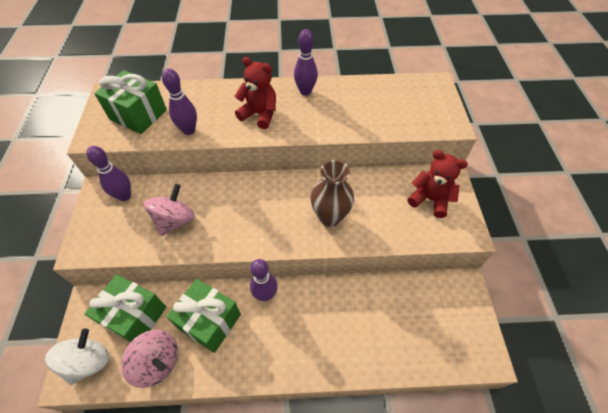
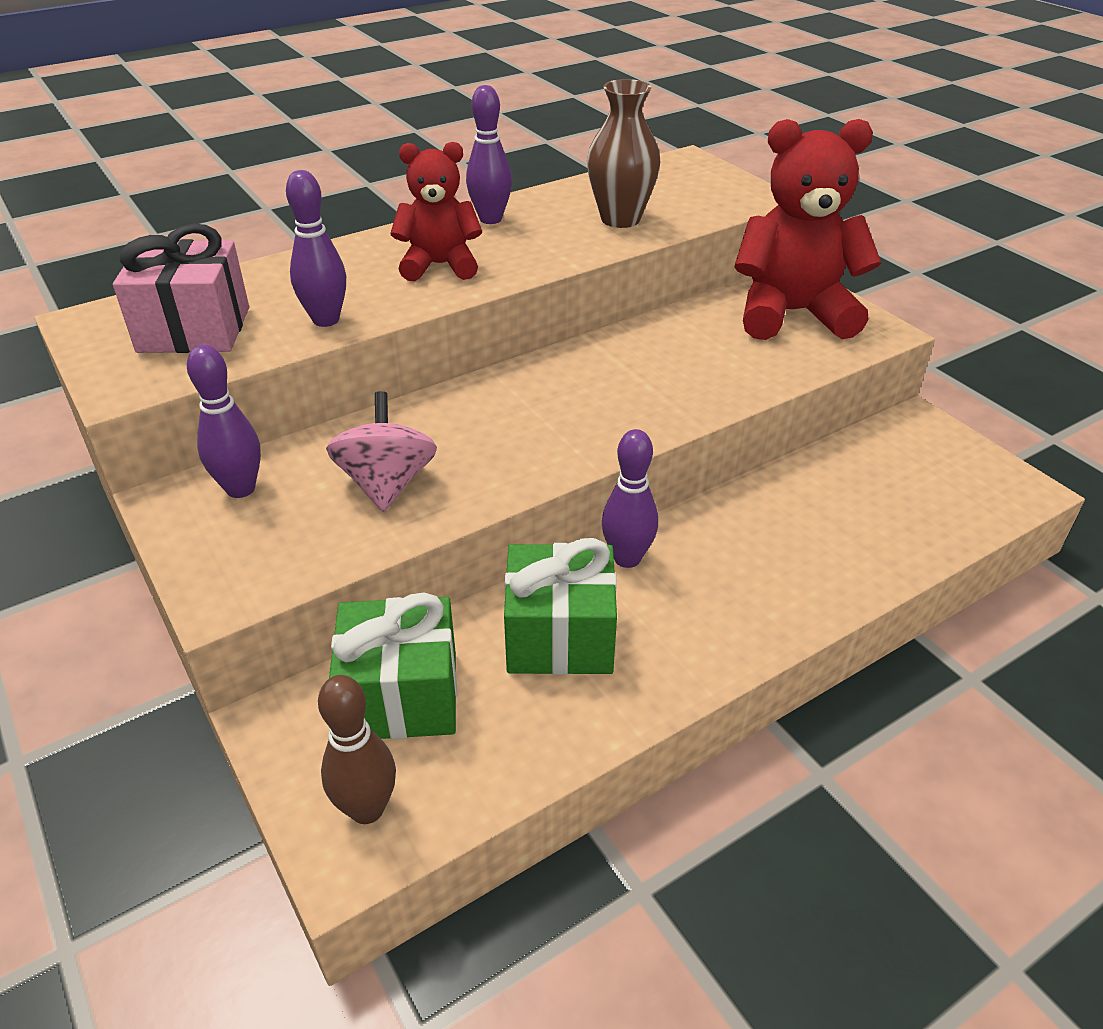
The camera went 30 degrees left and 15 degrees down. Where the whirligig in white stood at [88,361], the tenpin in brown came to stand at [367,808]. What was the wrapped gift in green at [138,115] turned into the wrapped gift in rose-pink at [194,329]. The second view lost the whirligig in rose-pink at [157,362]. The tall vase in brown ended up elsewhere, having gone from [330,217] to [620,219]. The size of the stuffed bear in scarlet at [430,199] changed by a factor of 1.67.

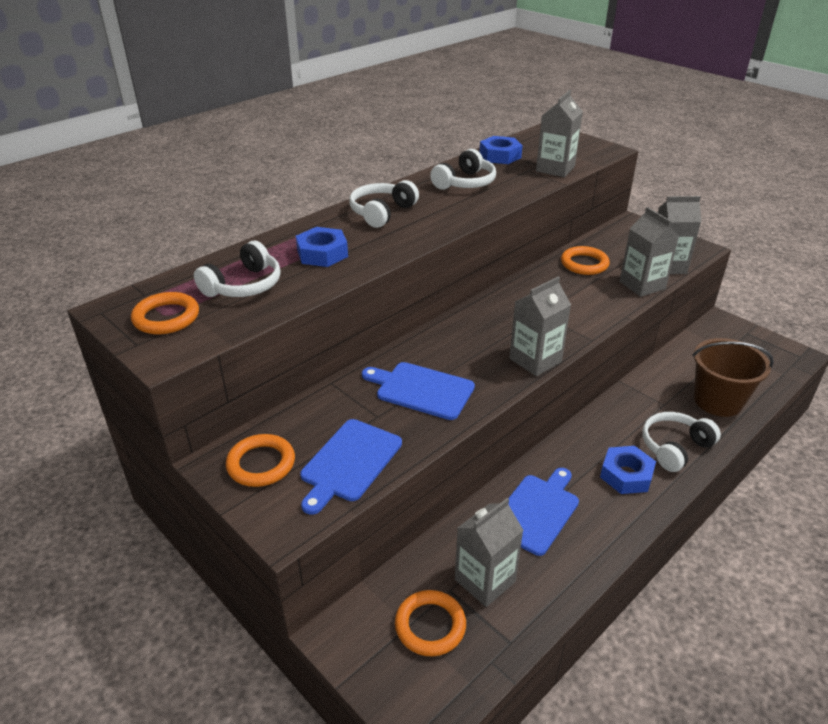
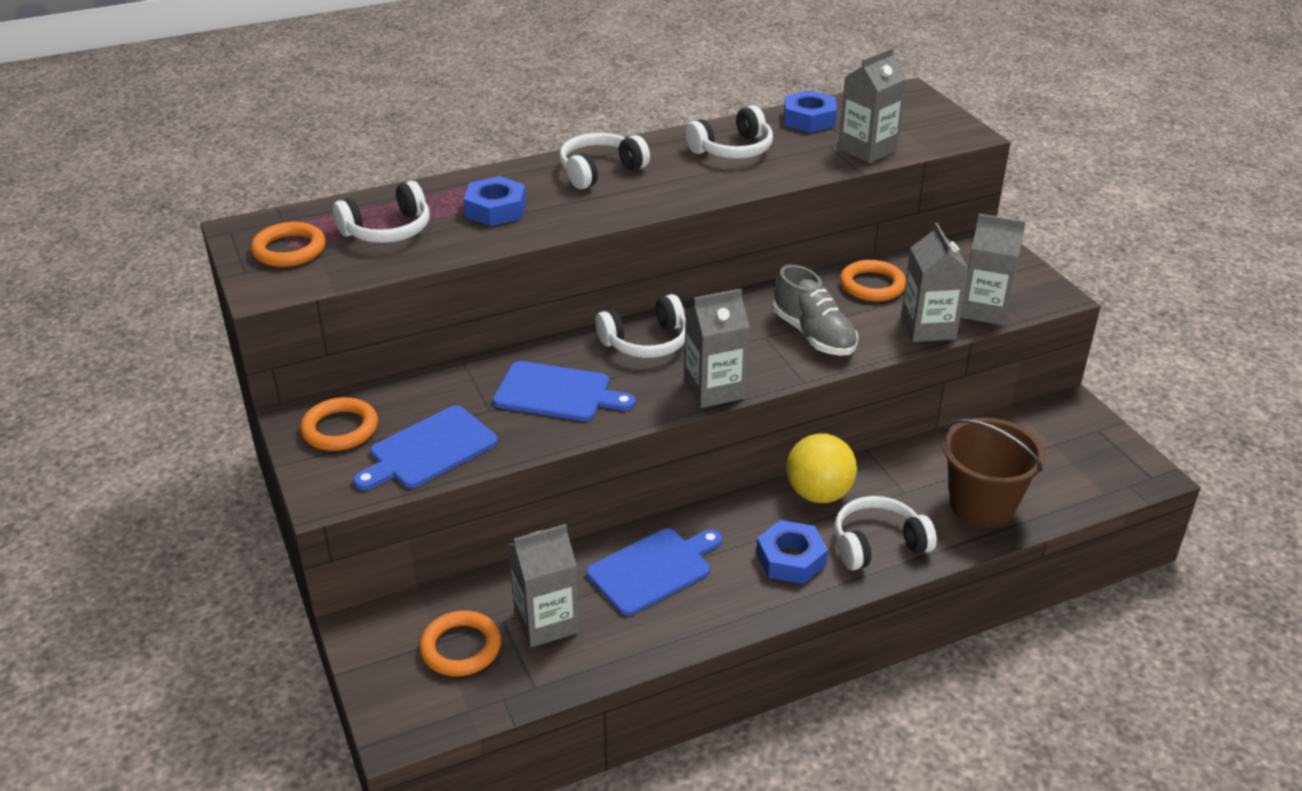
The camera went 20 degrees right and 0 degrees up. The cutting board in blue at [421,390] ended up facing another way, 150 degrees clockwise from before. The second view gained the headset in white at [646,342]. The second view gained the lace-up shoe in grey at [814,335]. The second view gained the ball in yellow at [819,494].

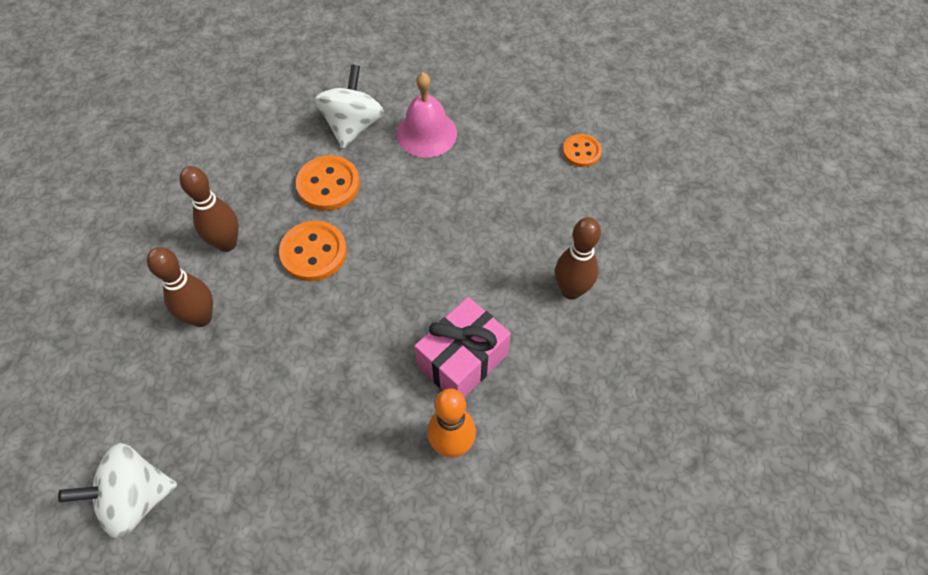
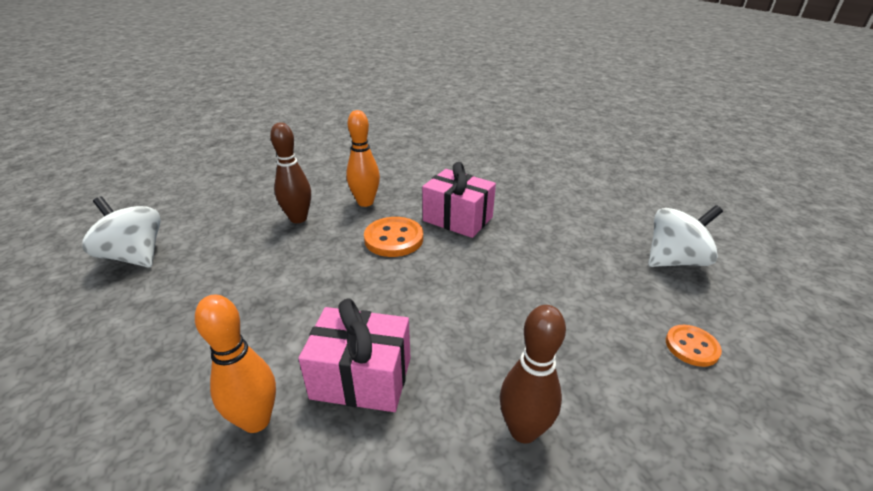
The camera went 55 degrees right and 25 degrees down. What was the tenpin in brown at [227,243] turned into the tenpin in orange at [365,202]. Where the button in orange stood at [328,185], the wrapped gift in rose-pink came to stand at [457,219]. The whirligig in white ended up elsewhere, having gone from [353,126] to [674,260]. The second view lost the bell in rose-pink at [426,133].

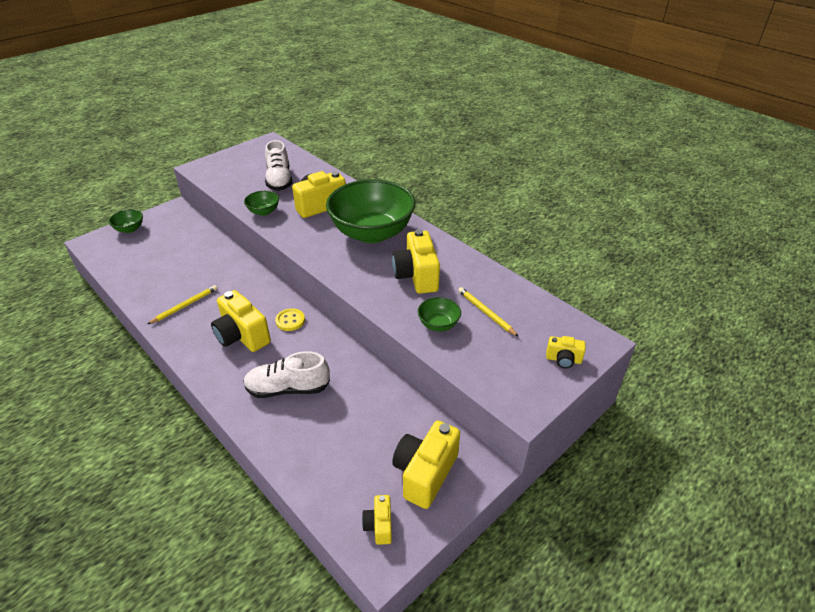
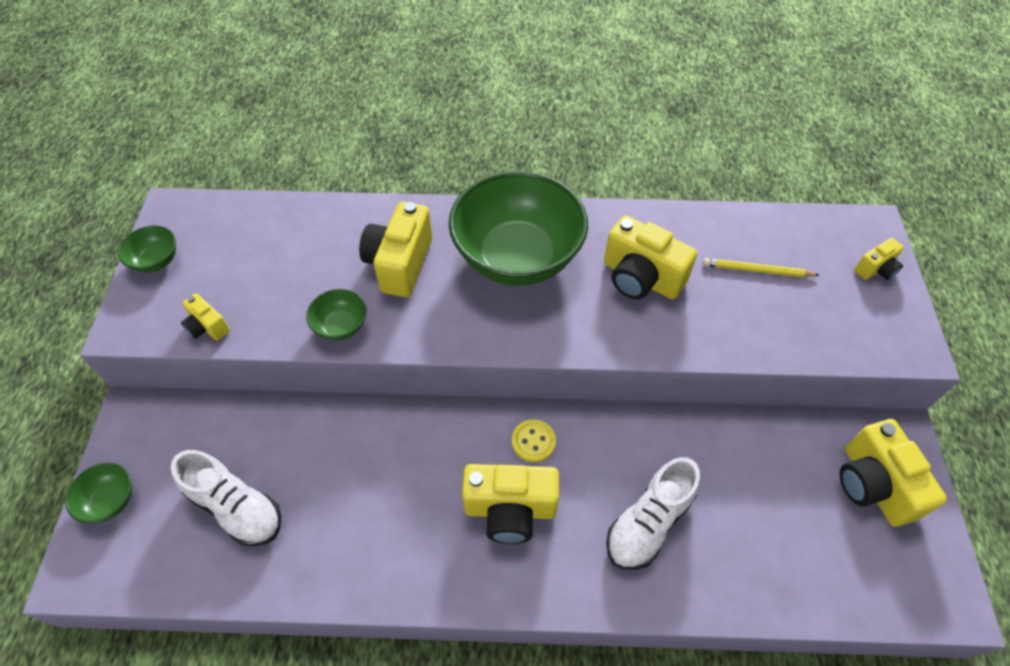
The camera went 45 degrees left and 15 degrees up. The second view lost the pencil in yellow at [185,306]. The lace-up shoe in white ended up elsewhere, having gone from [279,180] to [236,507]. The camera in yellow ended up elsewhere, having gone from [379,525] to [207,327]. The bowl in green ended up elsewhere, having gone from [438,324] to [156,261].

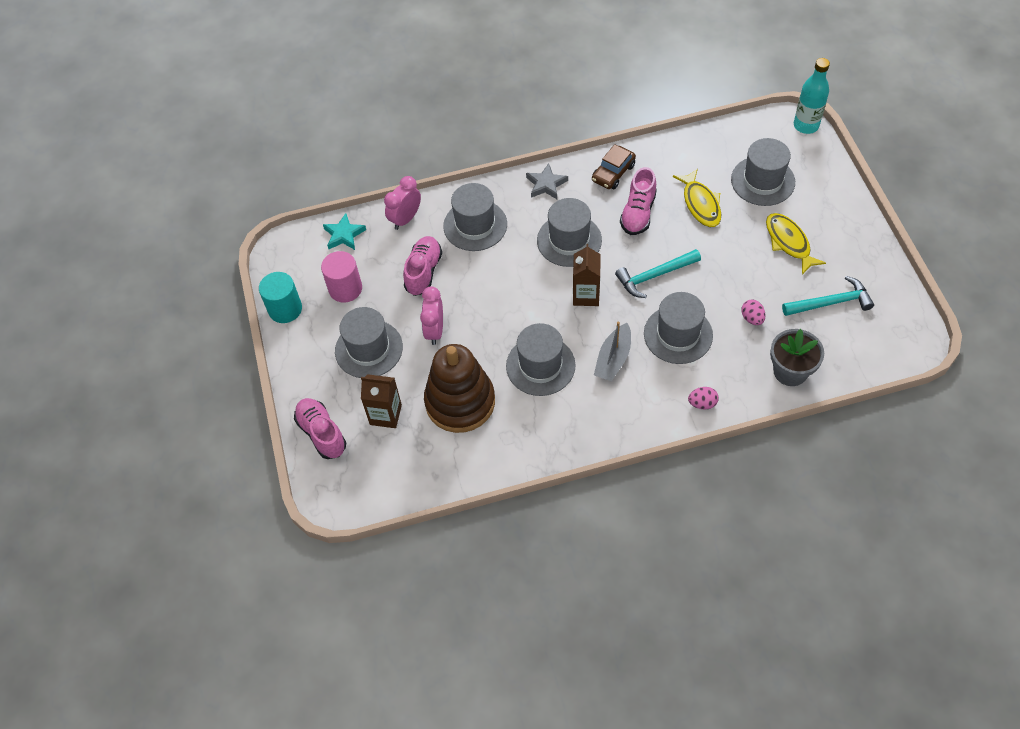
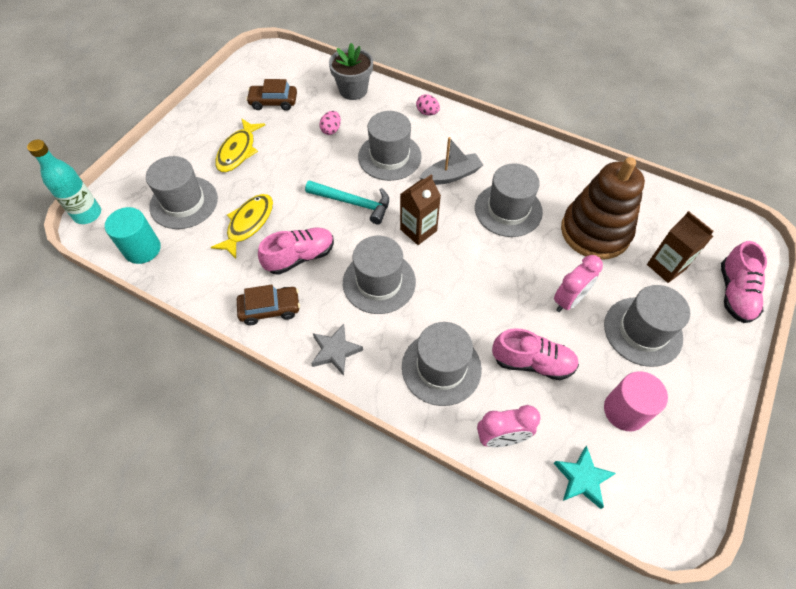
The camera went 140 degrees left and 0 degrees up. The cylinder shape in aqua ended up elsewhere, having gone from [285,309] to [142,249]. The lace-up shoe in rose-pink at [423,272] ended up facing another way, 135 degrees counterclockwise from before. Where the claw hammer in aqua stood at [831,302], the automobile in brown came to stand at [273,102].

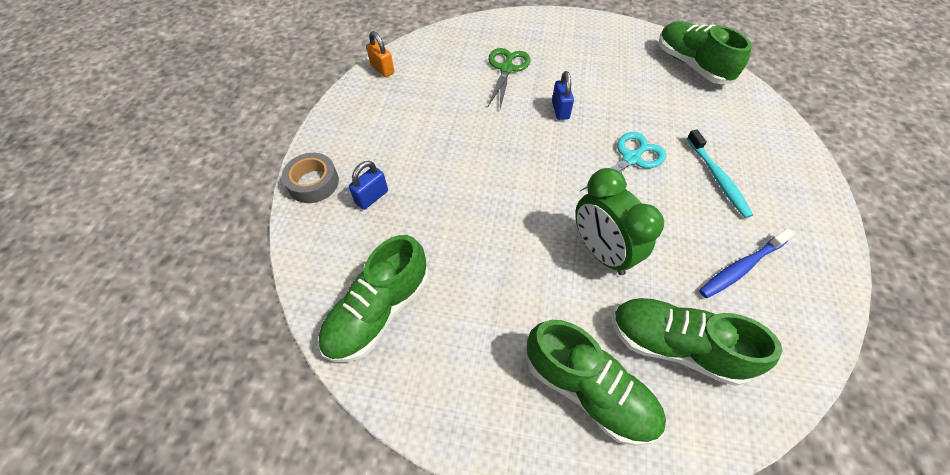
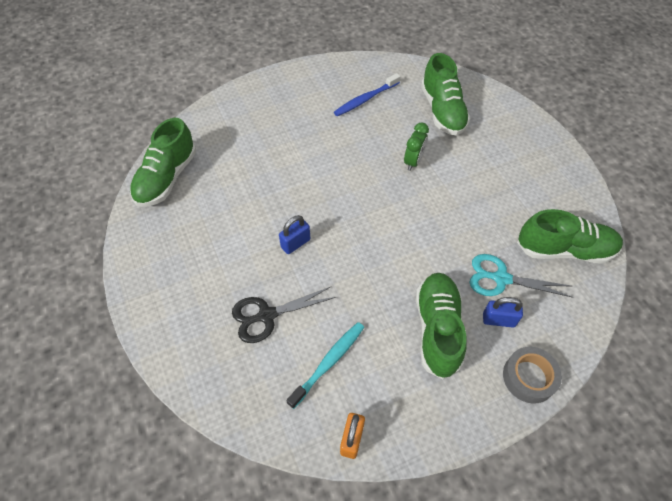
The camera went 125 degrees left and 0 degrees up. What was the shears in green at [506,69] turned into the shears in ebony at [267,315]. The lace-up shoe in green ended up elsewhere, having gone from [588,389] to [437,329]. The size of the bedside clock in green at [601,251] changed by a factor of 0.60. The shears in aqua ended up elsewhere, having gone from [631,159] to [501,278]. The toothbrush in aqua ended up elsewhere, having gone from [717,178] to [328,362]. The toothbrush in blue at [741,267] ended up facing another way, 120 degrees clockwise from before.

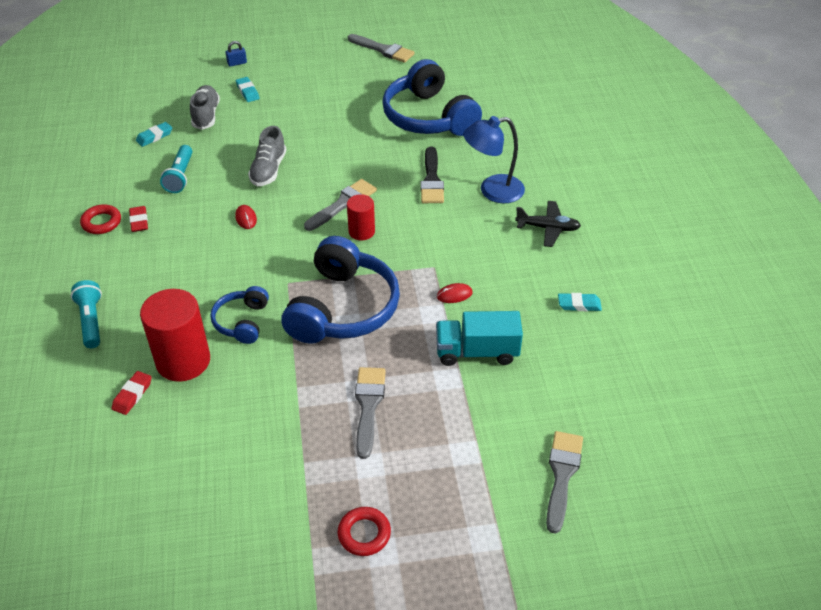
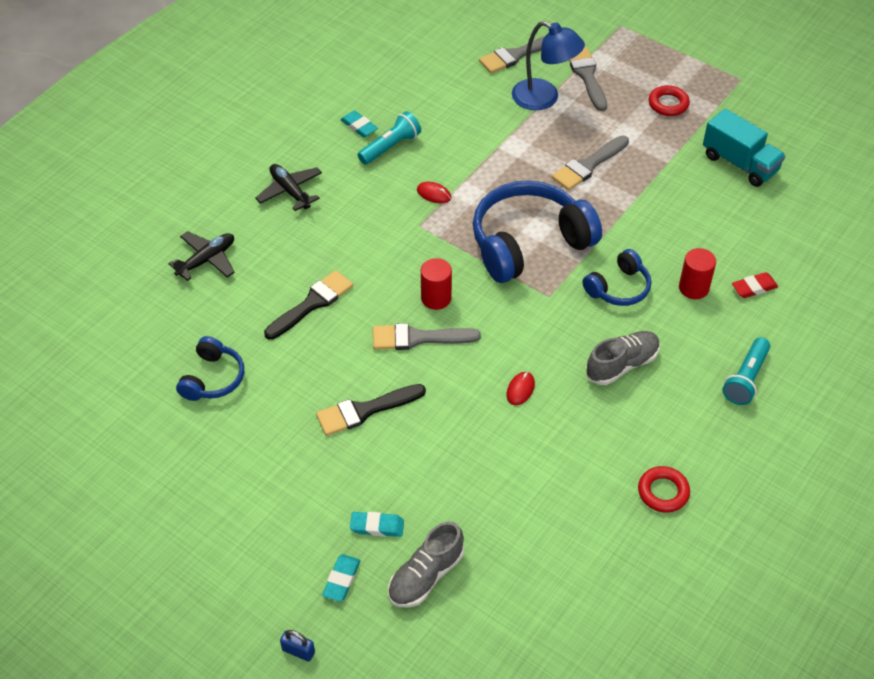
The camera went 135 degrees left and 5 degrees up. The second view lost the eraser in scarlet at [139,221]. The eraser in aqua ended up elsewhere, having gone from [154,136] to [377,526]. The size of the cylinder shape in scarlet at [183,361] changed by a factor of 0.56. The pocket torch in aqua ended up elsewhere, having gone from [180,176] to [390,147]. The lace-up shoe in grey ended up elsewhere, having gone from [268,170] to [622,365]. The paint brush in grey ended up elsewhere, having gone from [383,50] to [586,75]. The size of the headset in blue at [428,117] changed by a factor of 0.52. The lorry in aqua ended up elsewhere, having gone from [477,352] to [739,163]. The reading lamp in blue ended up elsewhere, having gone from [492,191] to [544,98]. The second view gained the aeroplane in ebony at [206,260]. The second view gained the paint brush in ebony at [365,411].

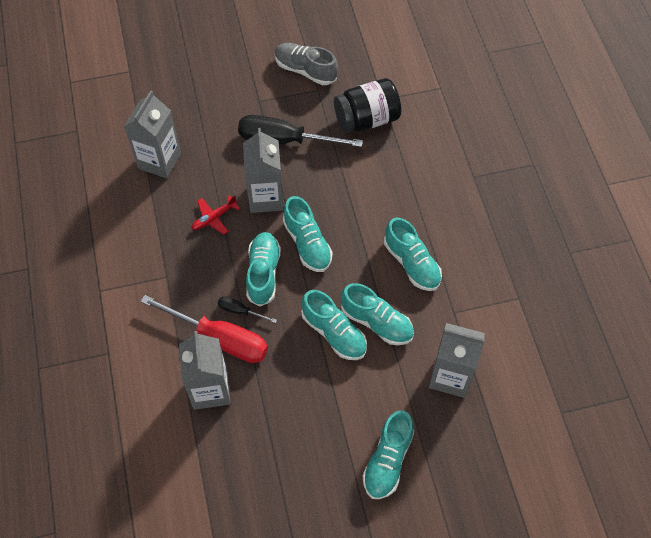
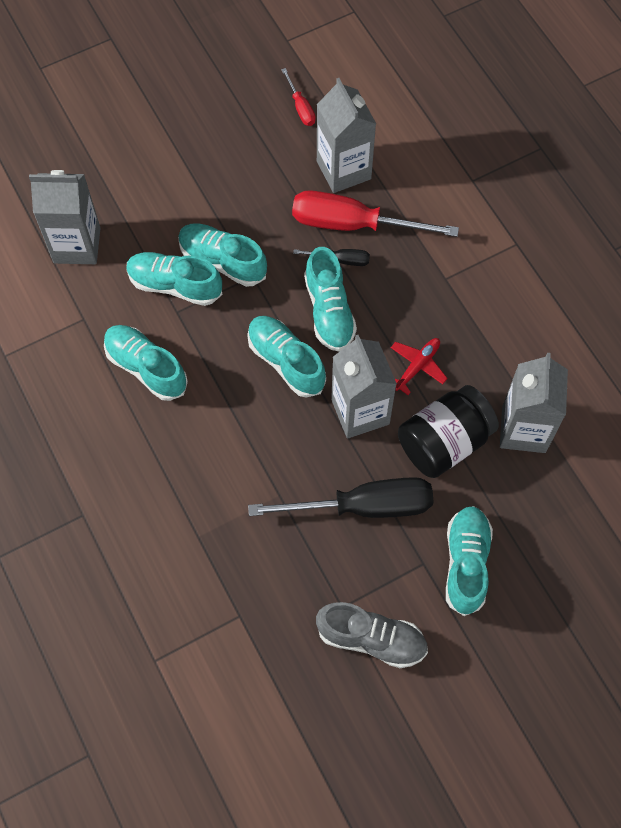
The camera went 165 degrees right and 5 degrees up. The jam jar in ebony ended up elsewhere, having gone from [366,119] to [444,442]. The lace-up shoe in aqua ended up elsewhere, having gone from [387,460] to [466,563]. The second view gained the hand screwdriver in scarlet at [300,107].

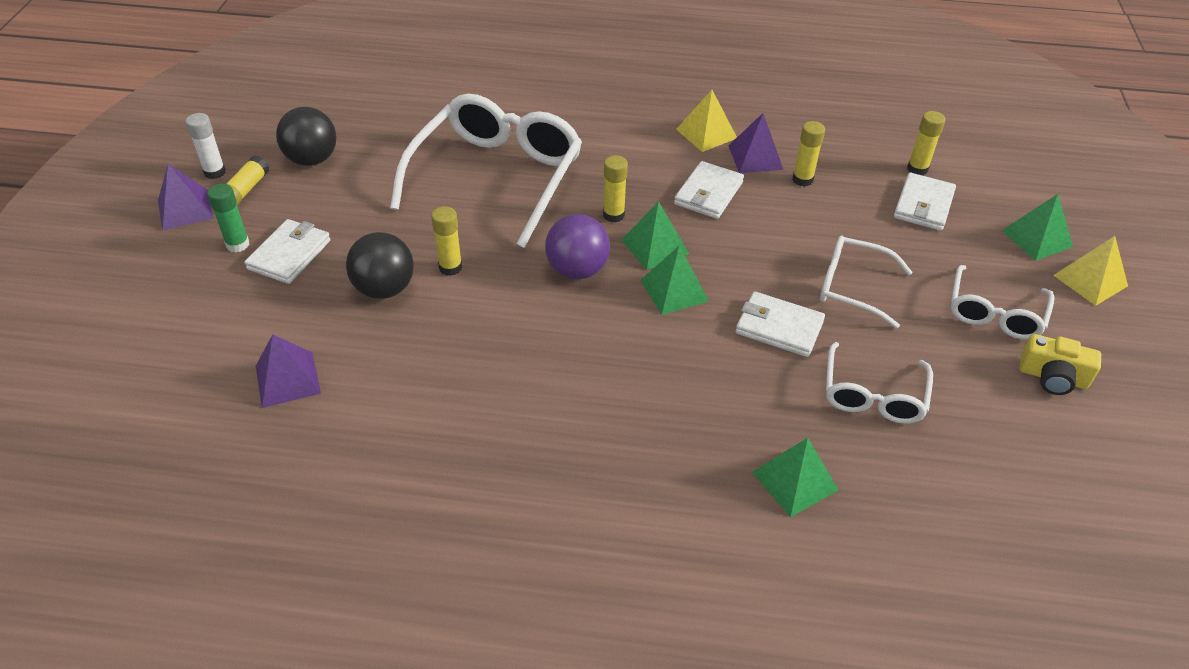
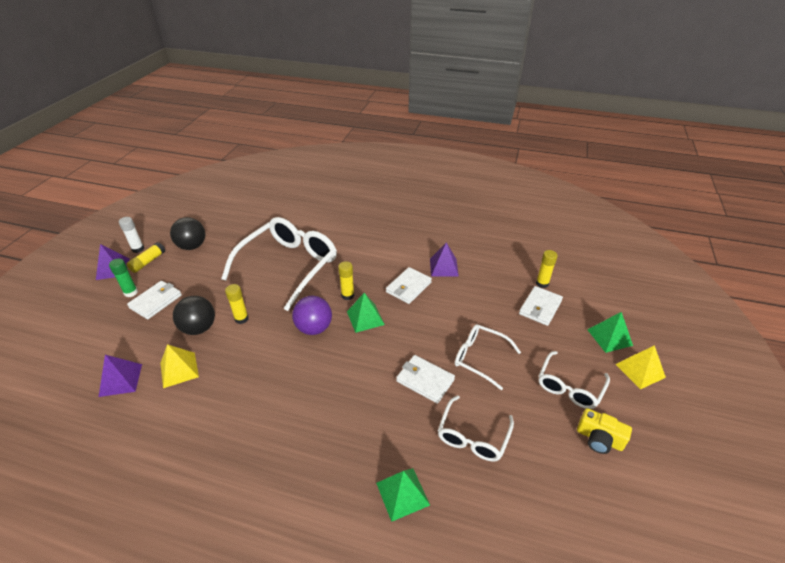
The camera went 10 degrees right and 5 degrees down. The second view lost the pyramid shape in green at [674,290]. The pyramid shape in yellow ended up elsewhere, having gone from [706,133] to [179,370]. The second view lost the glue stick in yellow at [802,180].

